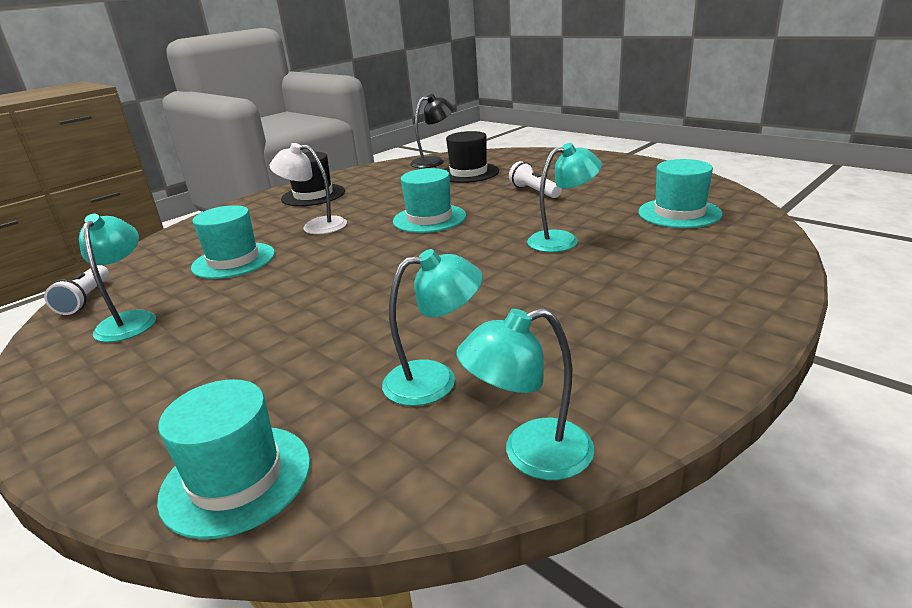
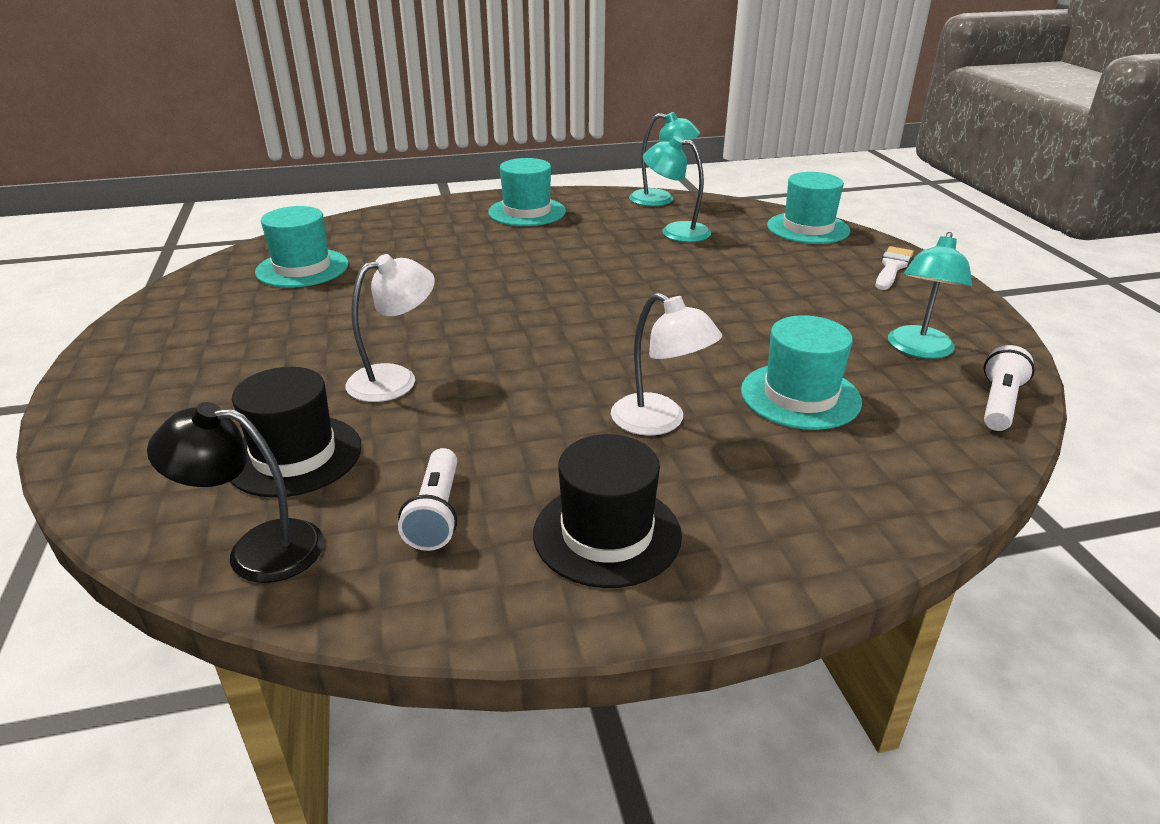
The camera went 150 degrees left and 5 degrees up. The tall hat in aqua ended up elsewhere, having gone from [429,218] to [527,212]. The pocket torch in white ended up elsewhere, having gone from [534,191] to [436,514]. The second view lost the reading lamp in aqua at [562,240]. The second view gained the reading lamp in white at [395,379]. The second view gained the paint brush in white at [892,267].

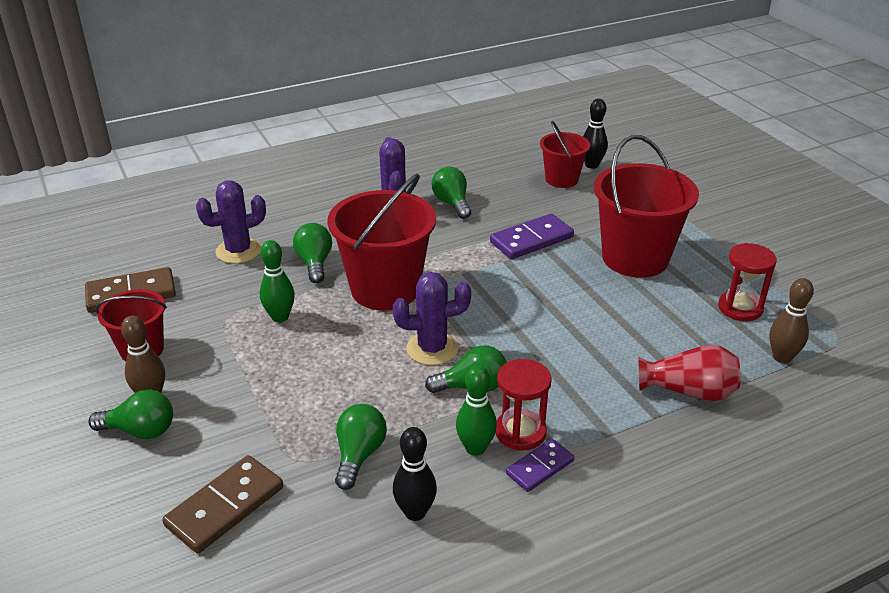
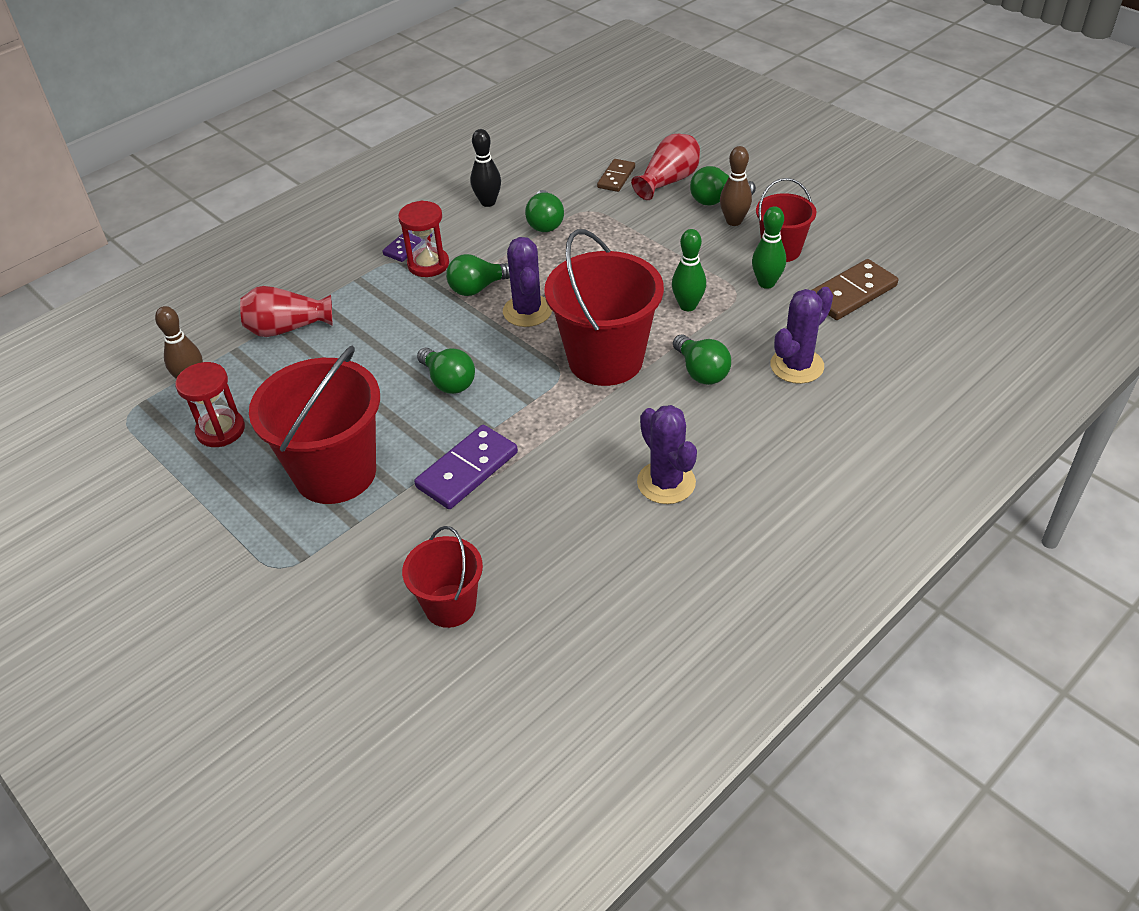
The camera went 165 degrees right and 10 degrees up. The size of the domino tile in brown at [225,506] changed by a factor of 0.62. The saguaro cactus in royal purple at [432,349] ended up facing another way, 75 degrees counterclockwise from before. The lightbulb in green ended up elsewhere, having gone from [452,203] to [448,381]. The tenpin in green ended up elsewhere, having gone from [475,448] to [766,283]. The second view lost the tenpin in ebony at [591,165]. The second view gained the tall vase in scarlet at [668,181].

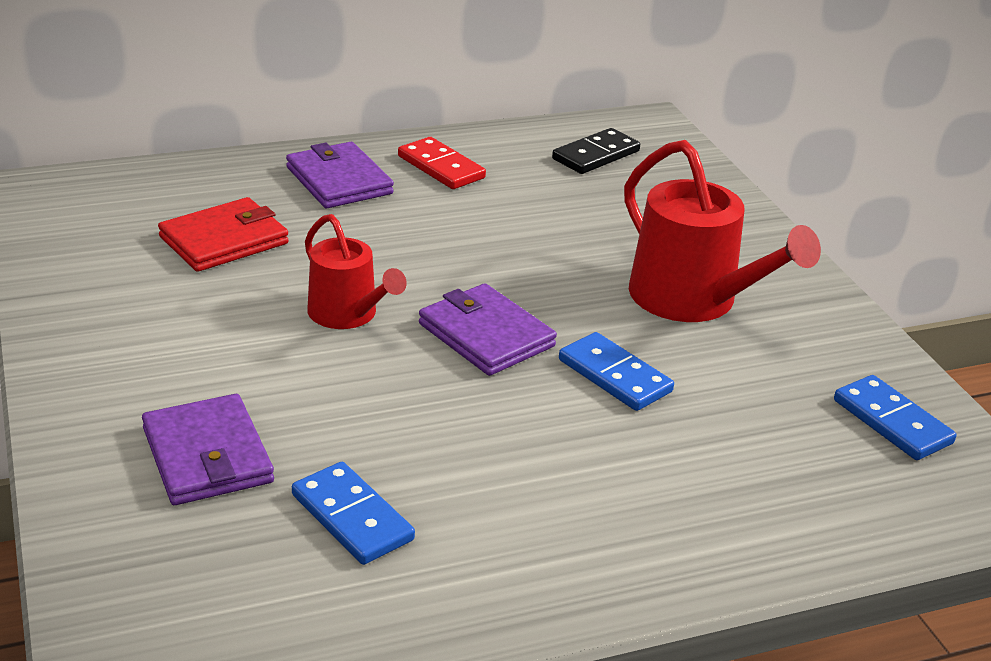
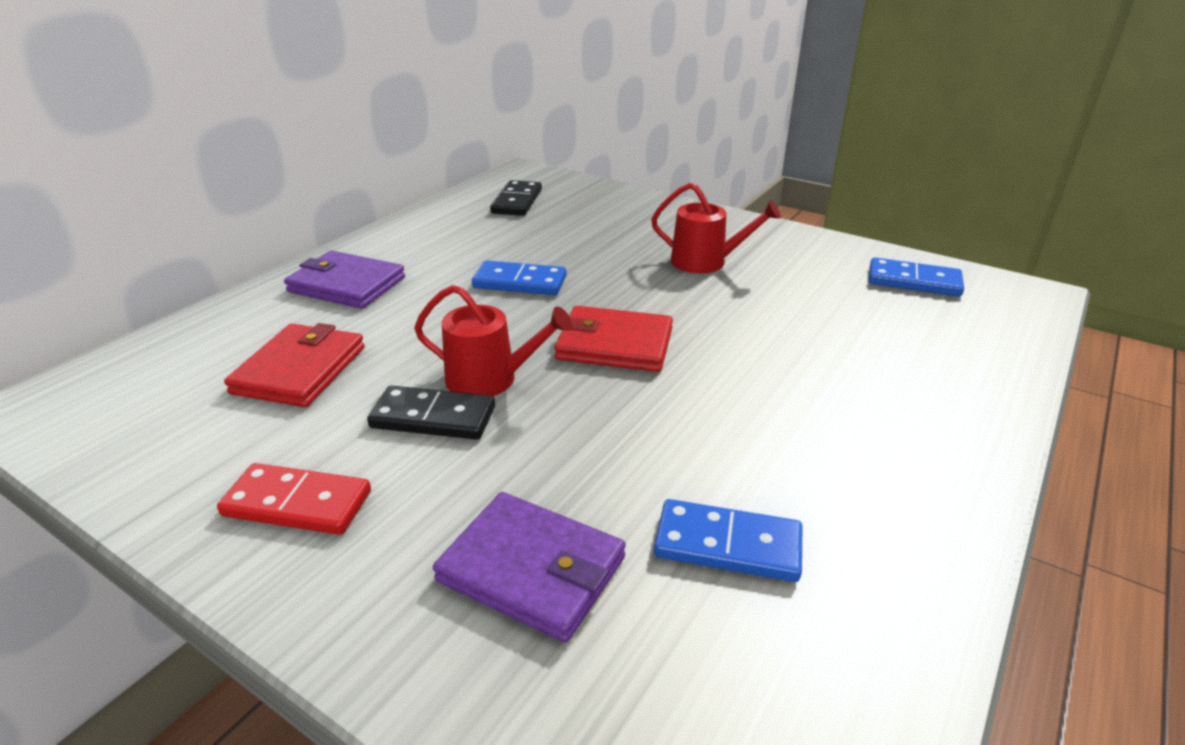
The camera went 35 degrees left and 0 degrees up. The domino tile in scarlet ended up elsewhere, having gone from [441,167] to [297,504]. What was the wallet in royal purple at [486,335] turned into the wallet in scarlet at [614,344]. The domino tile in blue ended up elsewhere, having gone from [615,376] to [520,282]. The size of the watering can in scarlet at [692,300] changed by a factor of 0.62. The second view gained the domino tile in ebony at [433,417].

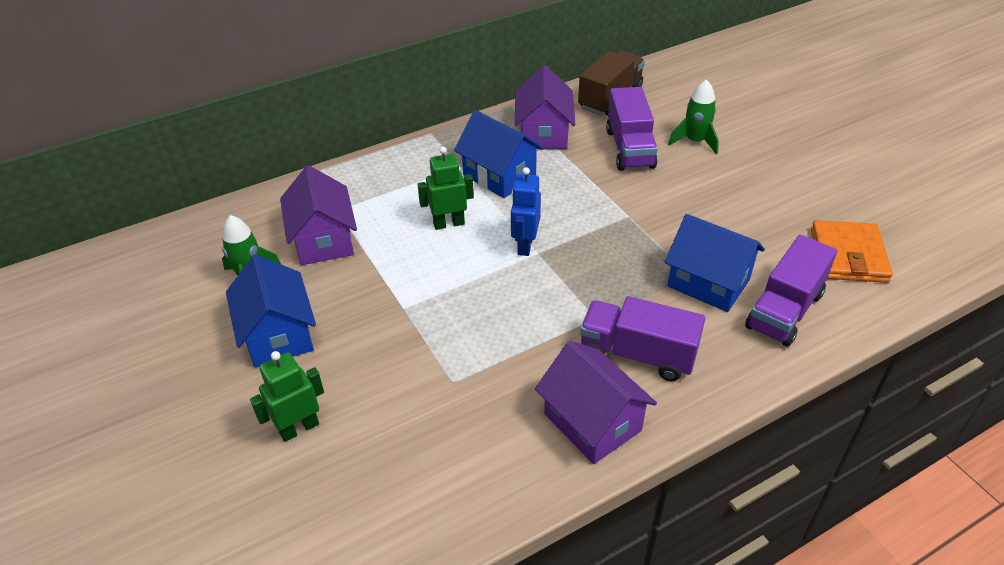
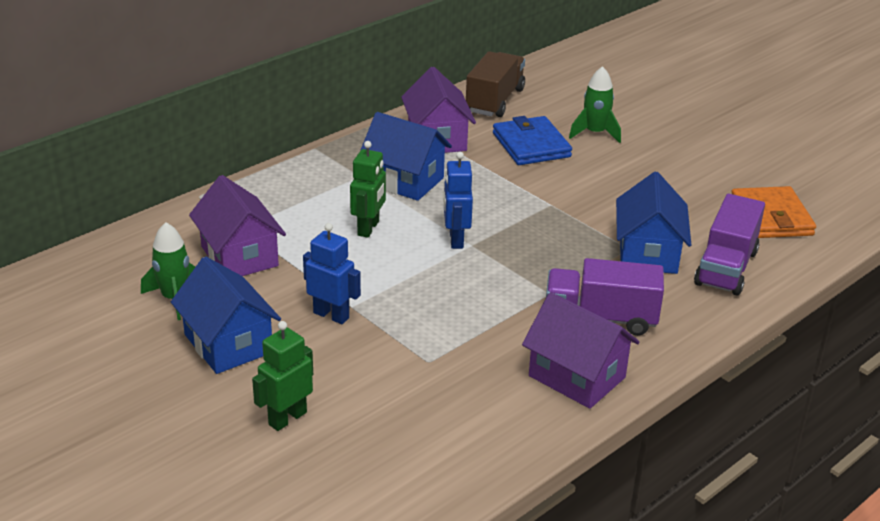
The camera went 15 degrees left and 10 degrees down. The robot in green at [449,223] ended up facing another way, 135 degrees clockwise from before. Where the lorry in royal purple stood at [629,148], the wallet in blue came to stand at [531,145]. The toy house in blue at [708,283] ended up facing another way, 75 degrees clockwise from before. The second view gained the robot in blue at [331,315].

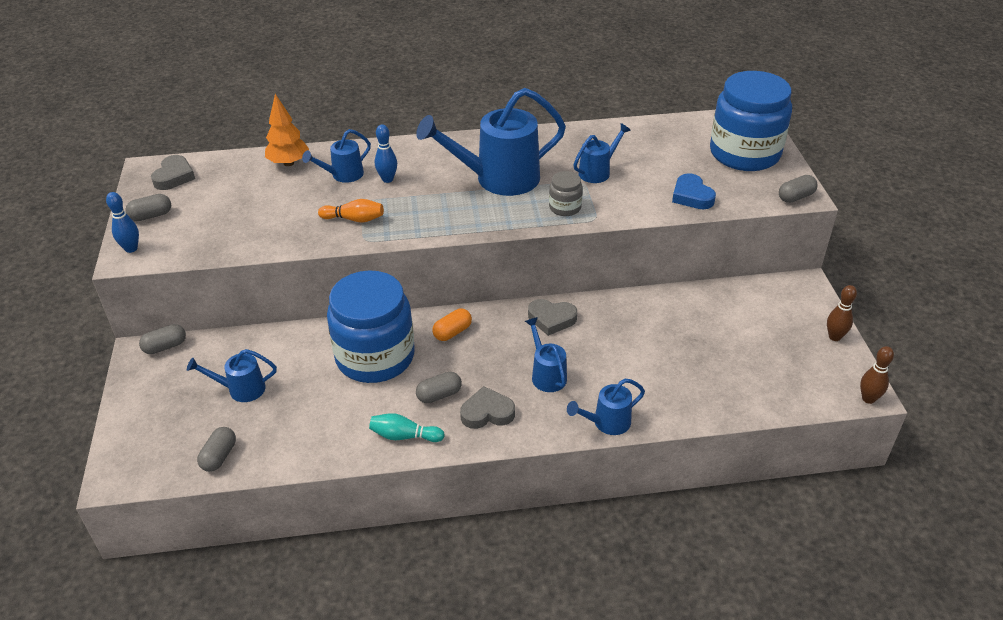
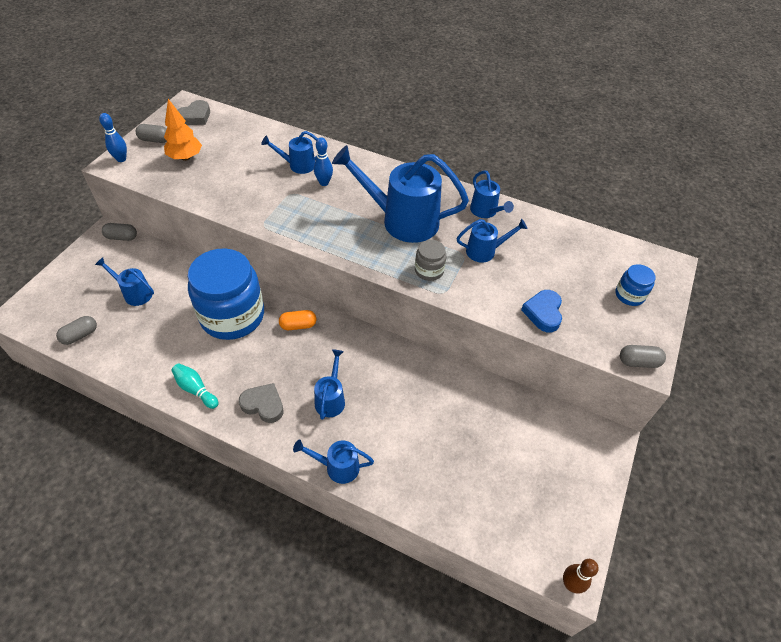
The camera went 30 degrees right and 10 degrees up. The fir tree in orange ended up elsewhere, having gone from [288,163] to [185,157]. The second view lost the tenpin in orange at [354,219]. The second view lost the pill in grey at [439,395]. The second view lost the love heart in grey at [551,319]. The size of the jam jar in blue at [744,153] changed by a factor of 0.43. The second view lost the tenpin in brown at [834,337]. The second view gained the watering can in blue at [486,212].

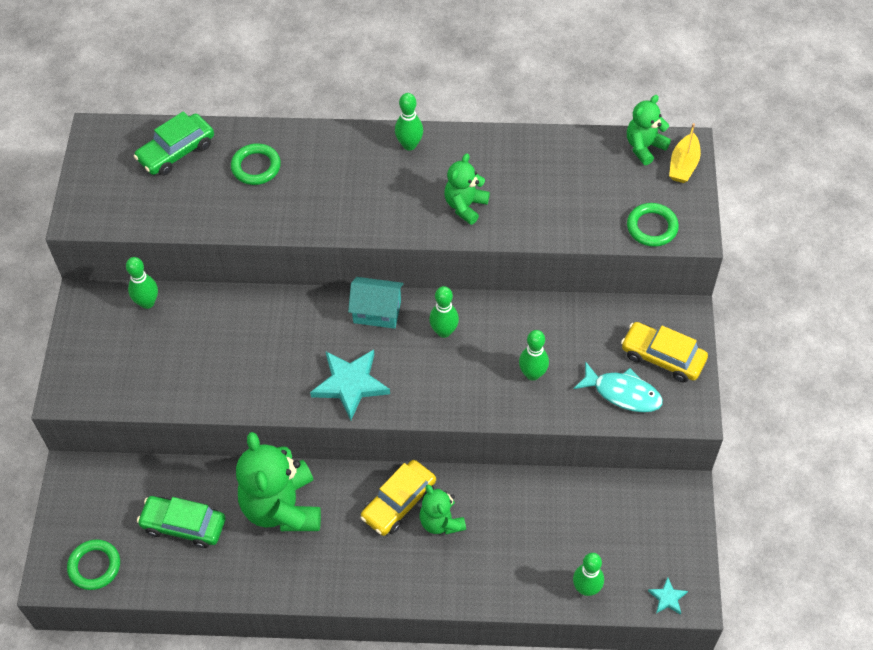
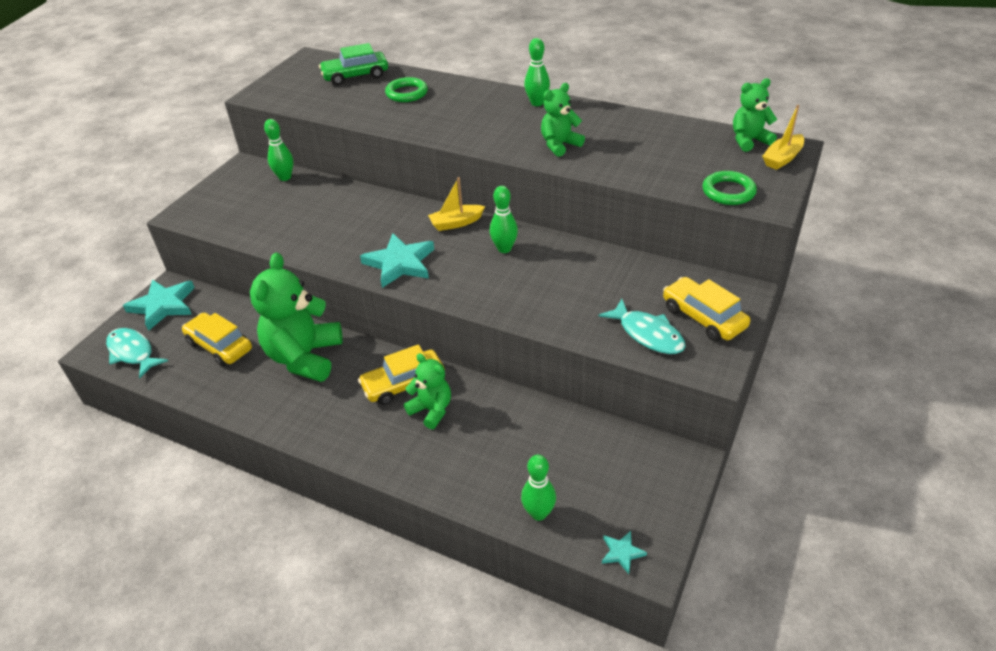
The camera went 25 degrees right and 15 degrees down. Where the torus in green stood at [94,566], the fish figure in aqua came to stand at [132,353]. What was the automobile in green at [184,525] turned into the automobile in yellow at [219,346]. Where the toy house in aqua stood at [377,312], the boat in yellow came to stand at [456,223]. The stuffed bear in green at [441,522] ended up facing another way, 135 degrees clockwise from before. The second view lost the tenpin in green at [532,374]. The second view gained the star in aqua at [163,306].

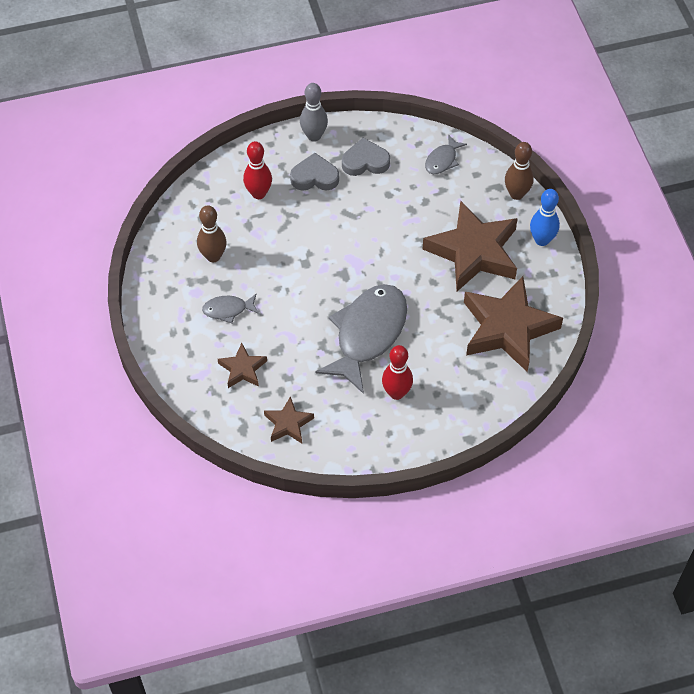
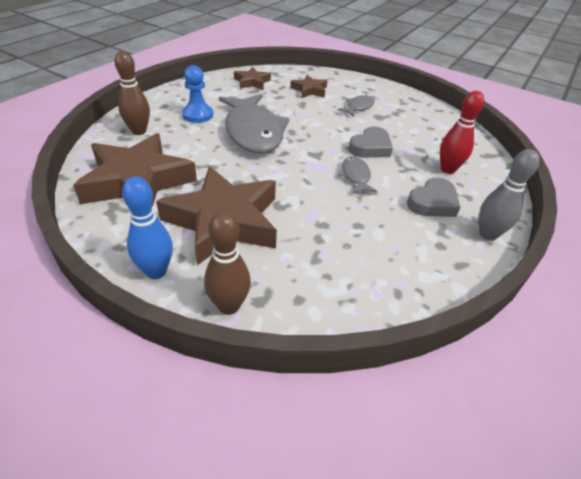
The camera went 135 degrees right and 15 degrees down. The tenpin in brown ended up elsewhere, having gone from [213,256] to [139,131]. The love heart in grey ended up elsewhere, having gone from [365,161] to [370,147]. Where the tenpin in scarlet stood at [396,393], the chess pawn in blue came to stand at [198,115]. The fish figure in grey ended up elsewhere, having gone from [442,160] to [355,176].

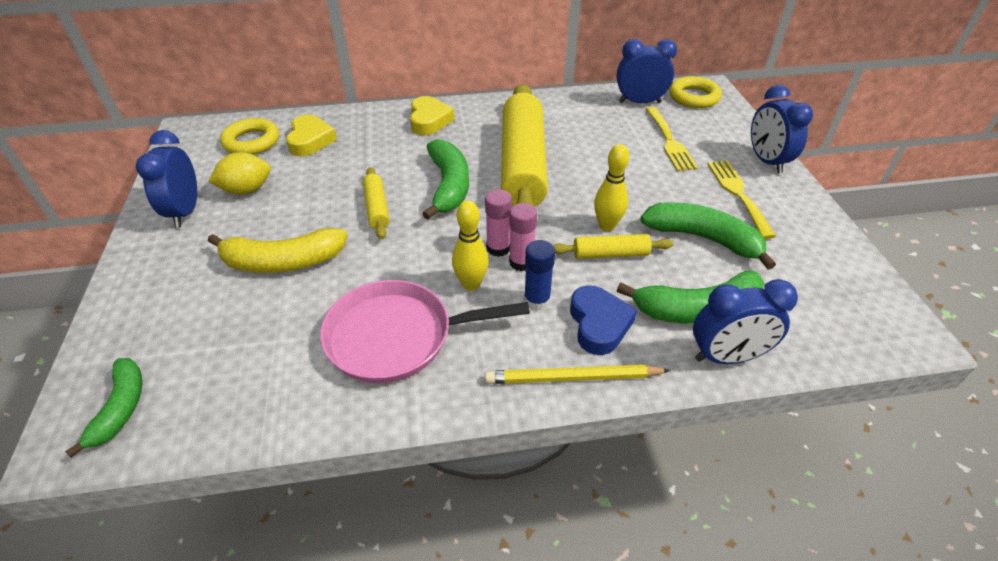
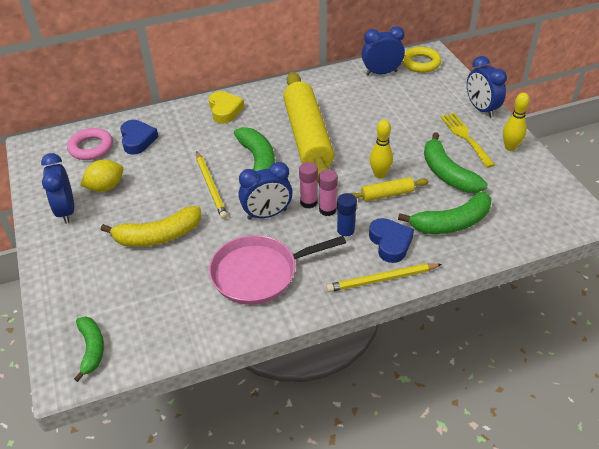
The camera went 10 degrees left and 0 degrees up. What was the torus in yellow at [252,142] turned into the torus in rose-pink at [91,147]. What was the love heart in yellow at [310,140] turned into the love heart in blue at [137,140]. Where the dough roller in yellow stood at [377,208], the pencil in yellow came to stand at [211,186]. The tenpin in yellow ended up elsewhere, having gone from [471,284] to [510,147]. The banana fruit in green at [703,238] ended up facing another way, 135 degrees counterclockwise from before. The second view lost the dinner fork in yellow at [669,141]. The bedside clock in blue ended up elsewhere, having gone from [727,357] to [267,214].

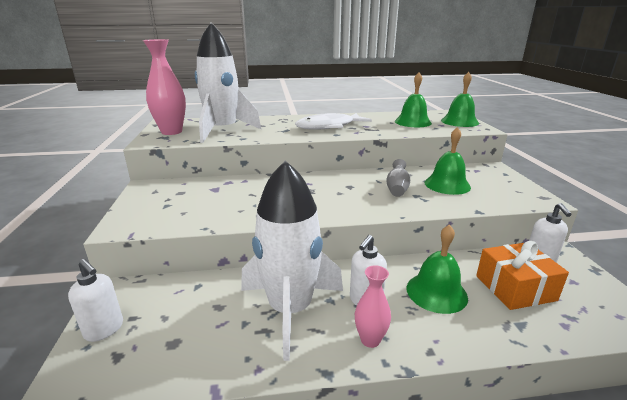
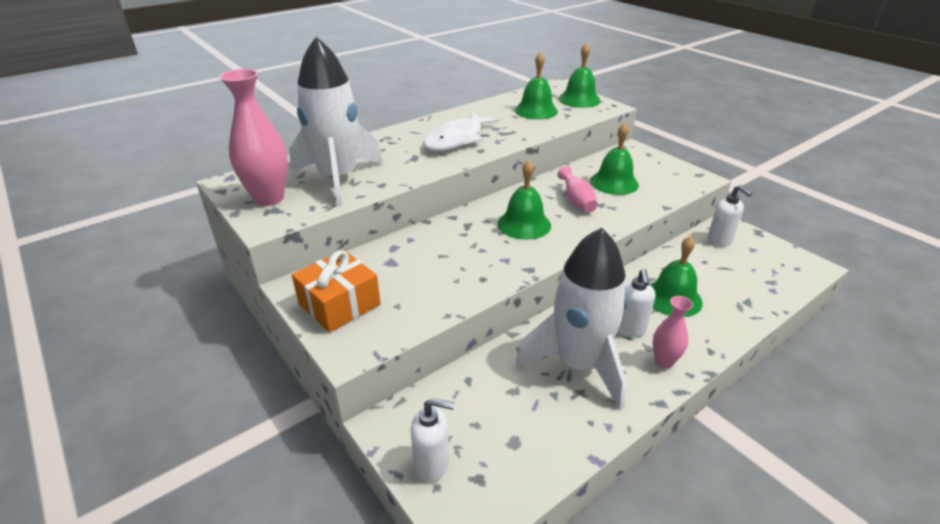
The camera went 30 degrees left and 10 degrees up. What was the tall vase in grey at [397,189] turned into the tall vase in rose-pink at [577,202]. The wrapped gift in orange ended up elsewhere, having gone from [515,288] to [339,304]. The second view gained the bell in green at [524,224].

